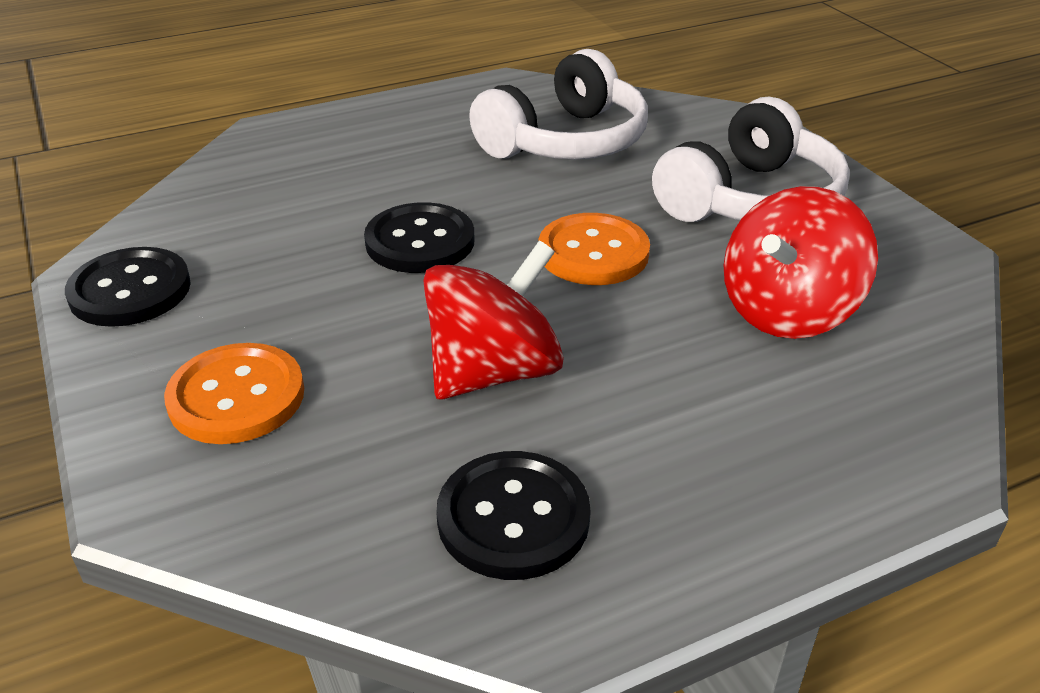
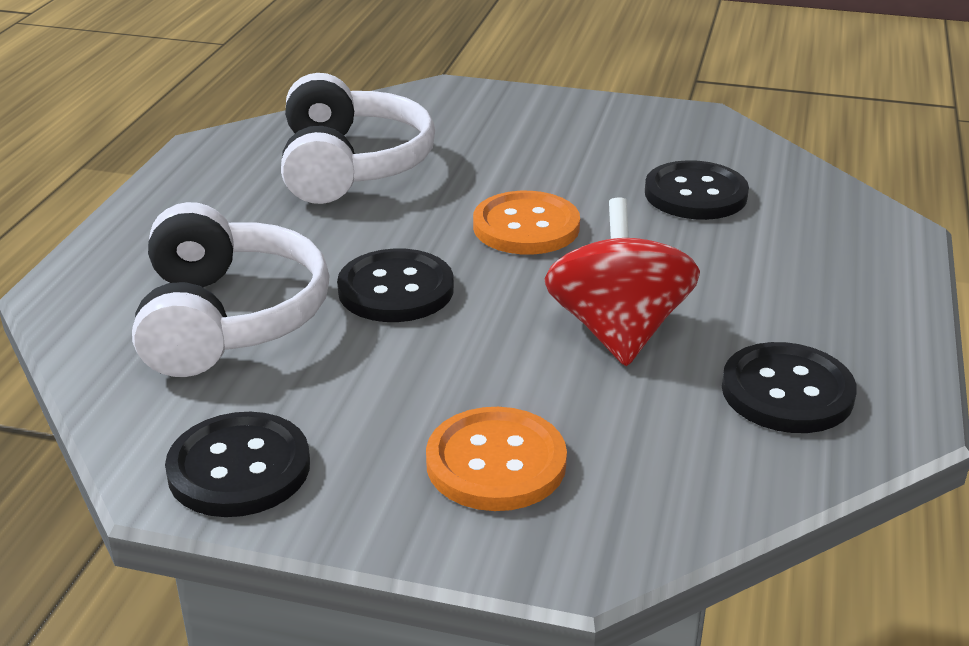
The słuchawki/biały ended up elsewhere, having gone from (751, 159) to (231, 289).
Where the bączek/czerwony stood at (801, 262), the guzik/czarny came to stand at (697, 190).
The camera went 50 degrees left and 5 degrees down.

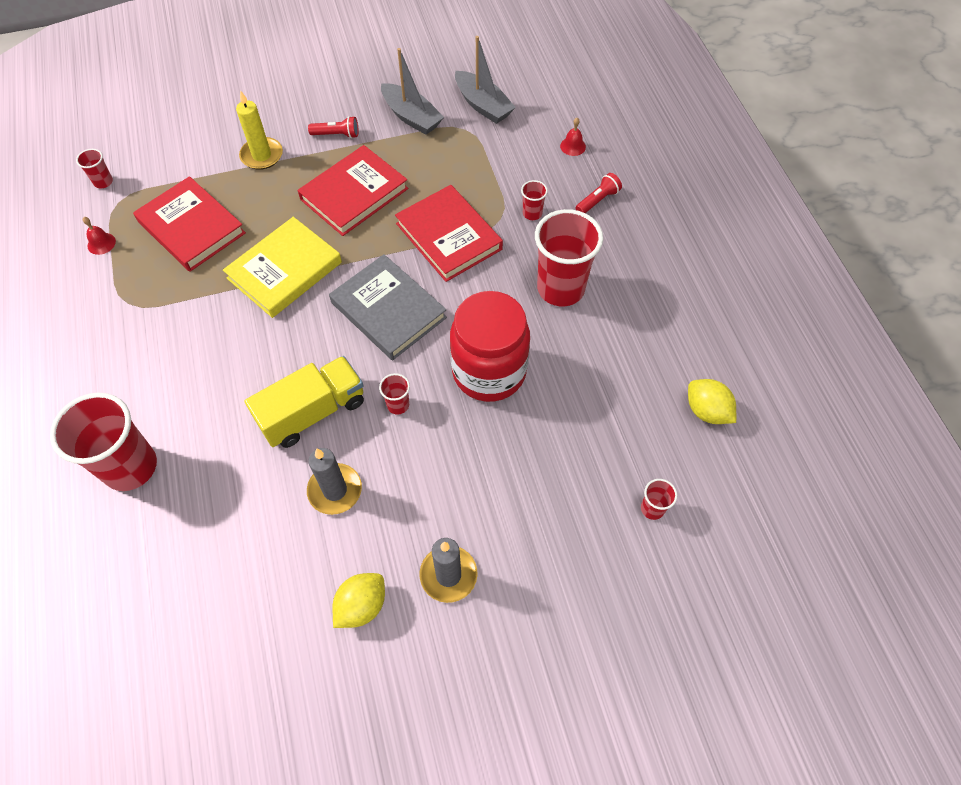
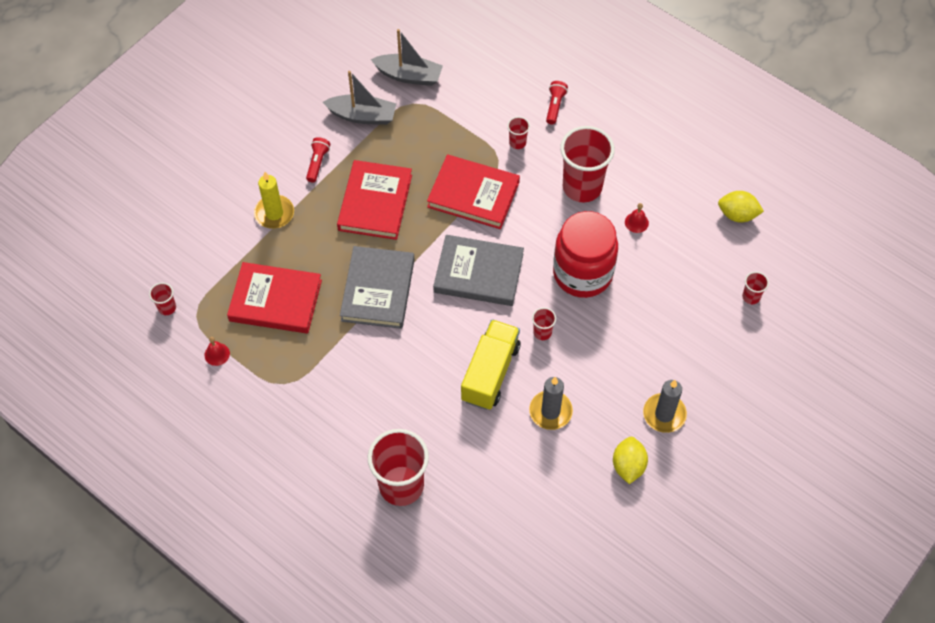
The dzwonek/czerwony ended up elsewhere, having gone from (573, 137) to (637, 218).
What was the książka/żółty at (282, 267) turned into the książka/szary at (377, 287).
The latarka/czerwony at (333, 127) ended up facing another way, 45 degrees counterclockwise from before.
The camera went 35 degrees left and 0 degrees up.

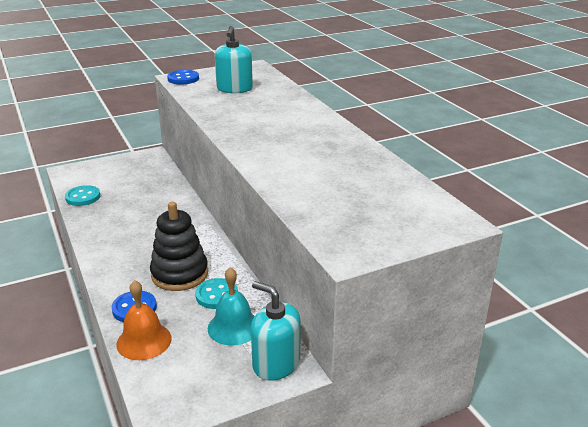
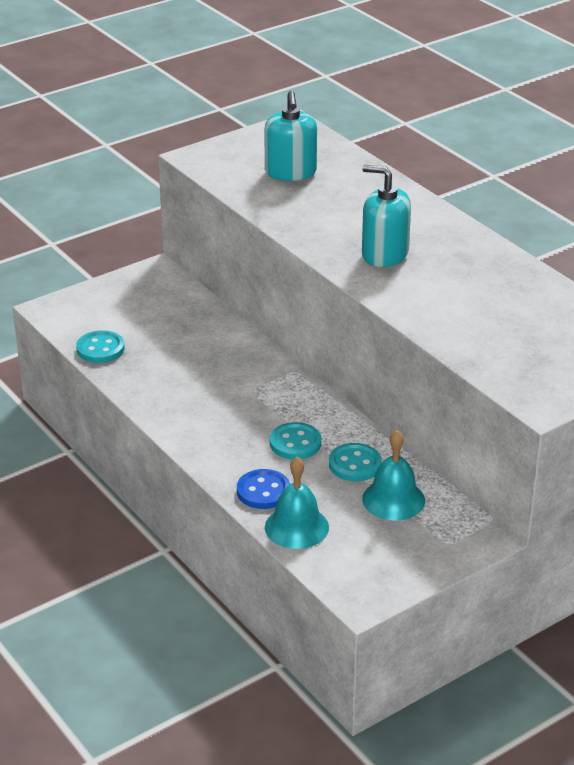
The second view lost the guzik/niebieski at (183, 77).
The dozownik mydła/turkusowy ended up elsewhere, having gone from (275, 331) to (386, 216).
Where the zabawka nakładanka/czarny stood at (179, 246), the guzik/turkusowy came to stand at (295, 441).
What was the dzwonek/pomarańczowy at (143, 320) turned into the dzwonek/turkusowy at (297, 503).
The camera went 10 degrees left and 5 degrees up.

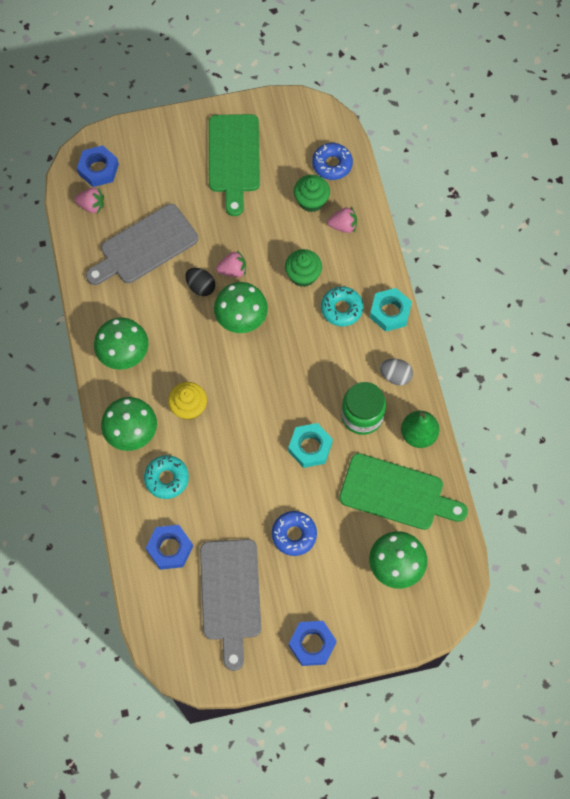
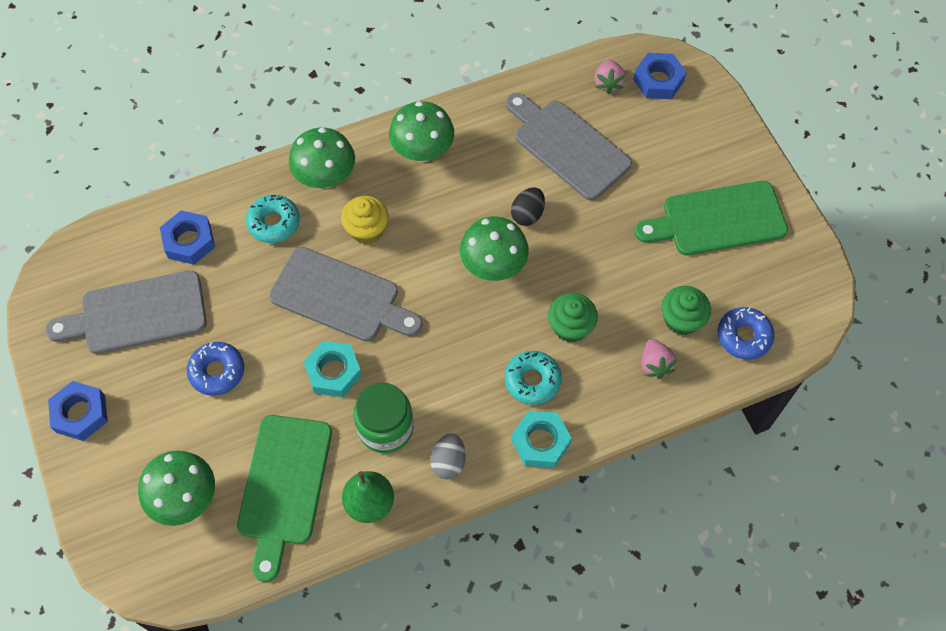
The second view lost the truskawka/różowy at (231, 263).
The second view gained the deska do krojenia/szary at (345, 294).
The camera went 80 degrees right and 5 degrees down.

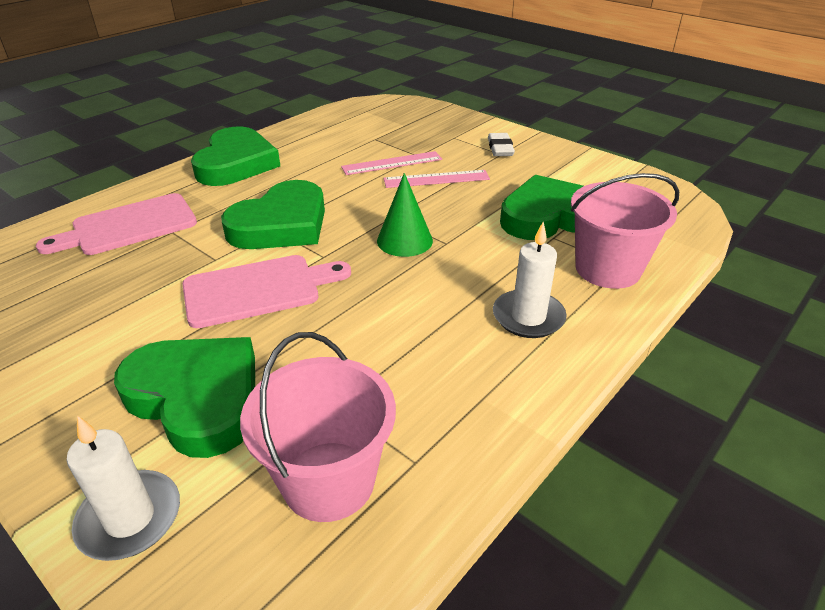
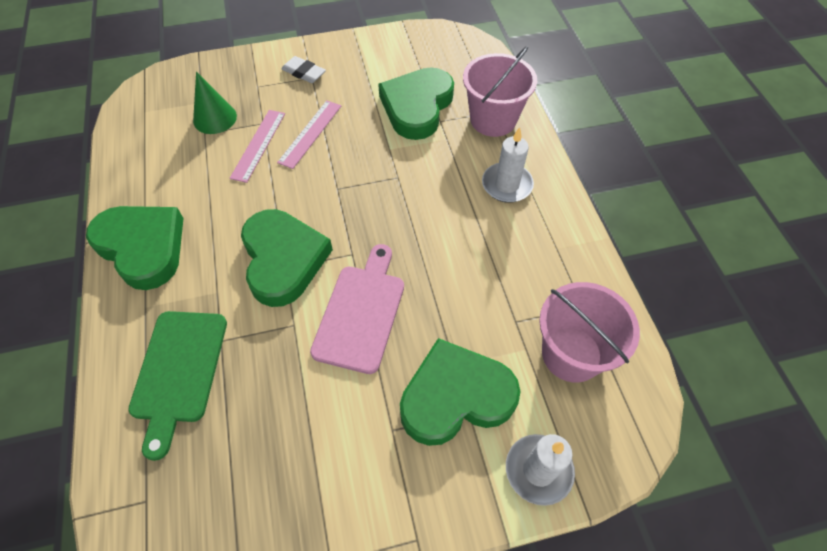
The stożek/zielony ended up elsewhere, having gone from (405, 215) to (215, 102).
What was the deska do krojenia/różowy at (116, 224) turned into the deska do krojenia/zielony at (177, 386).
The camera went 55 degrees left and 20 degrees up.

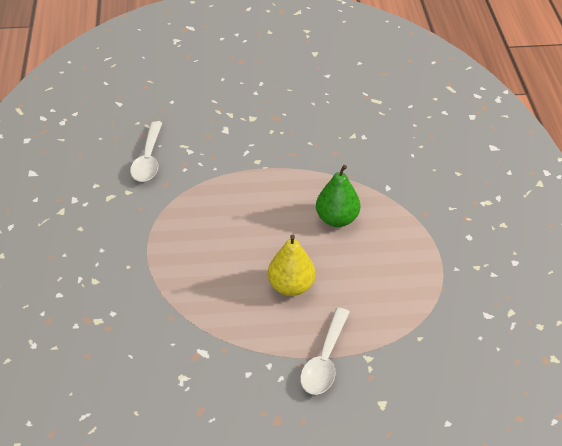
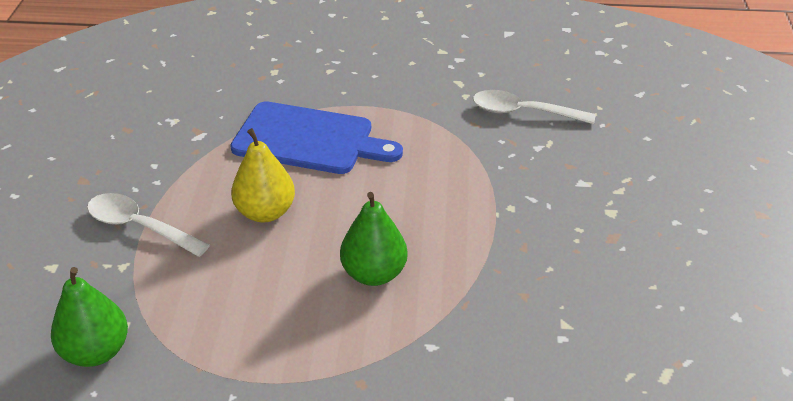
The second view gained the gruszka/zielony at (89, 317).
The second view gained the deska do krojenia/niebieski at (316, 138).
The camera went 100 degrees right and 5 degrees down.

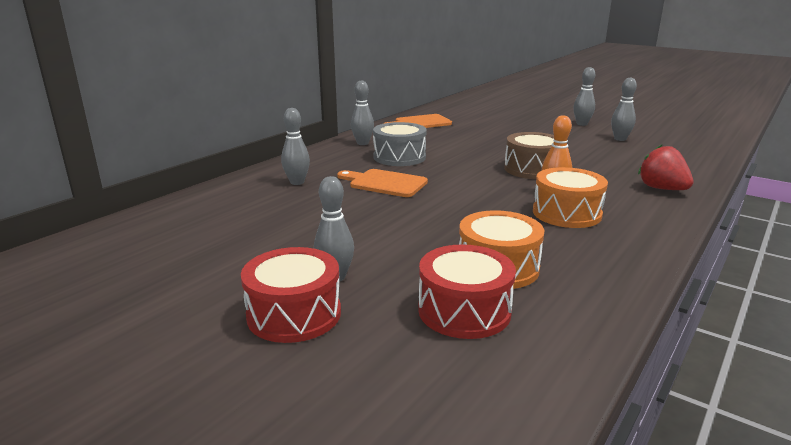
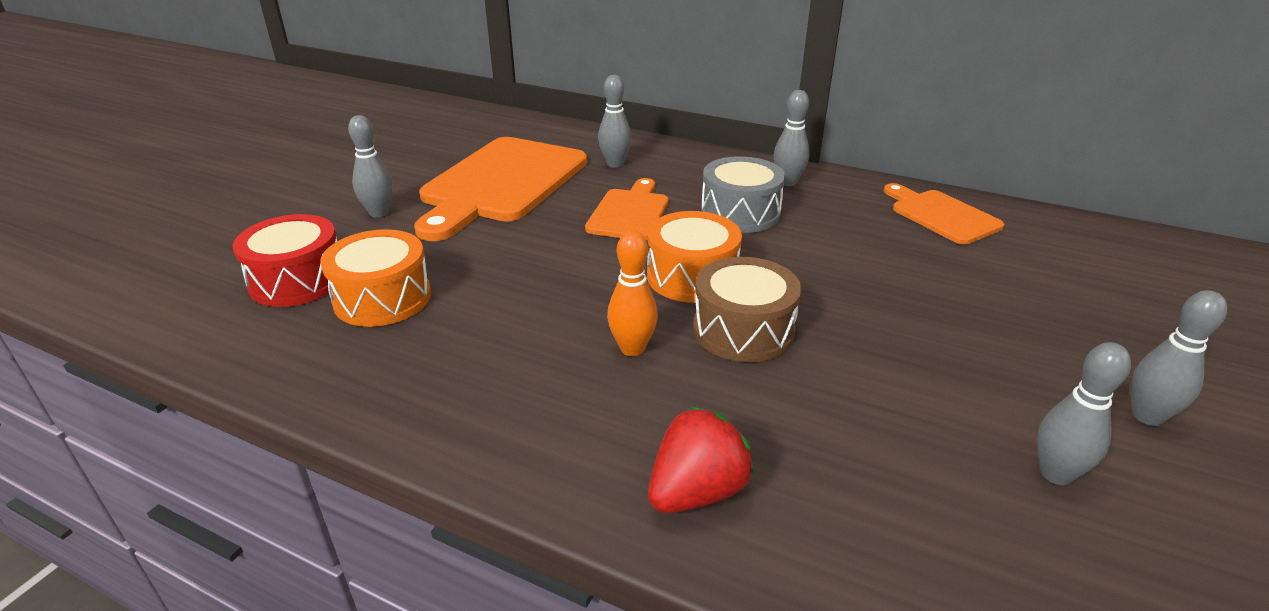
The second view lost the bęben/czerwony at (291, 295).
The second view gained the deska do krojenia/pomarańczowy at (500, 189).
The bęben/pomarańczowy ended up elsewhere, having gone from (570, 197) to (694, 257).
The camera went 80 degrees right and 10 degrees up.

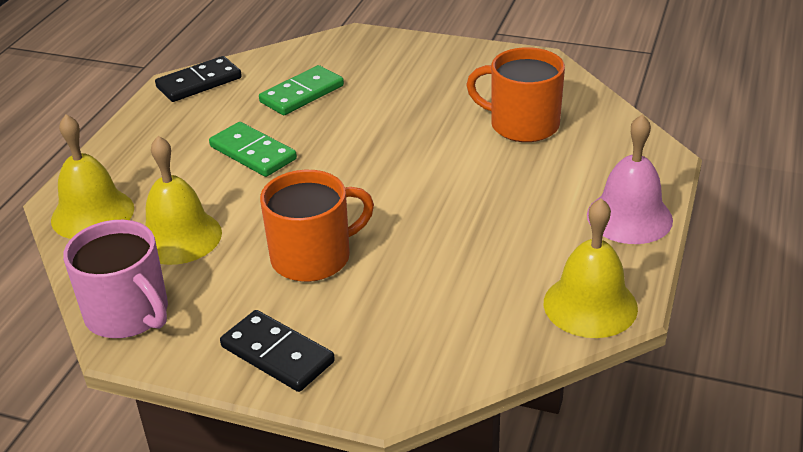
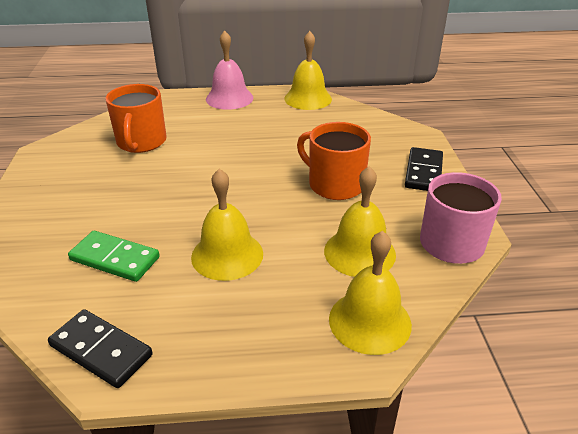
Where the kostka domina/zielony stood at (253, 149), the dzwonek/żółty came to stand at (227, 225).
The camera went 115 degrees left and 0 degrees up.

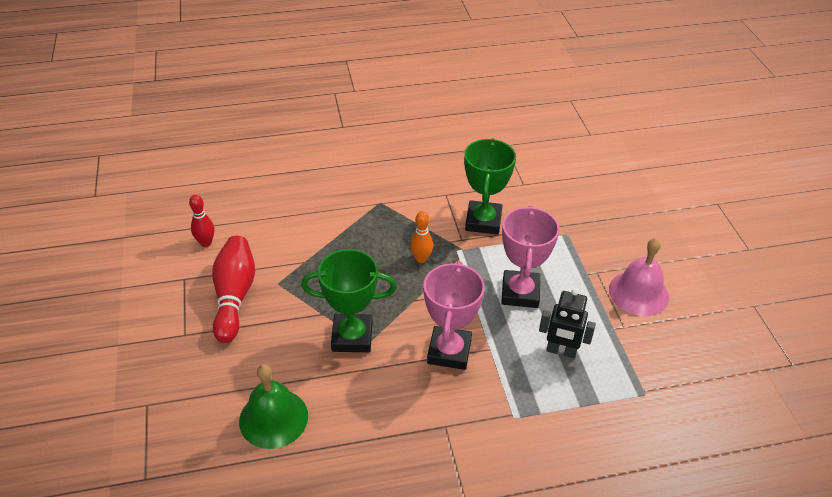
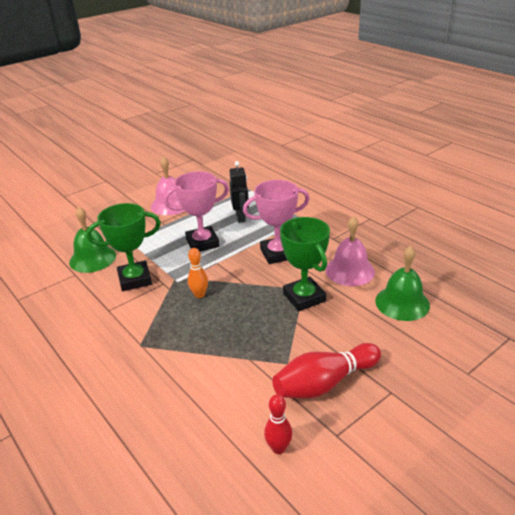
The second view gained the dzwonek/zielony at (92, 240).
The second view gained the dzwonek/różowy at (350, 251).
The camera went 115 degrees left and 10 degrees down.

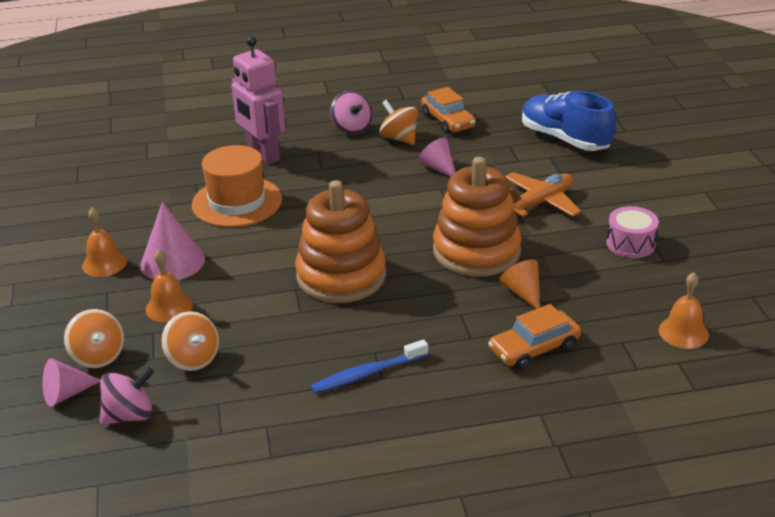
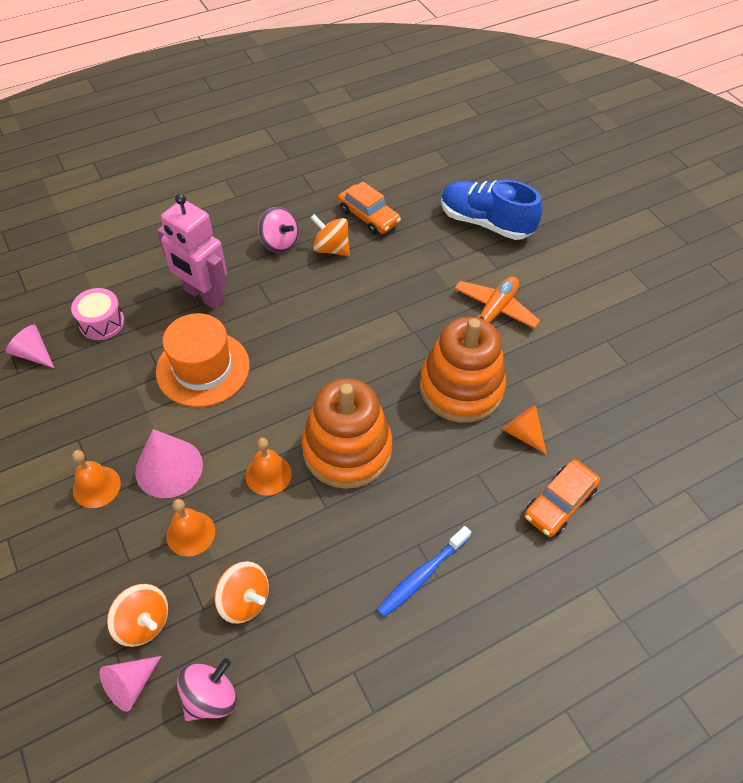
The stożek/różowy ended up elsewhere, having gone from (436, 157) to (30, 346).
The bęben/różowy ended up elsewhere, having gone from (633, 232) to (98, 314).
The dzwonek/pomarańczowy ended up elsewhere, having gone from (684, 310) to (269, 467).
The camera went 20 degrees left and 20 degrees up.

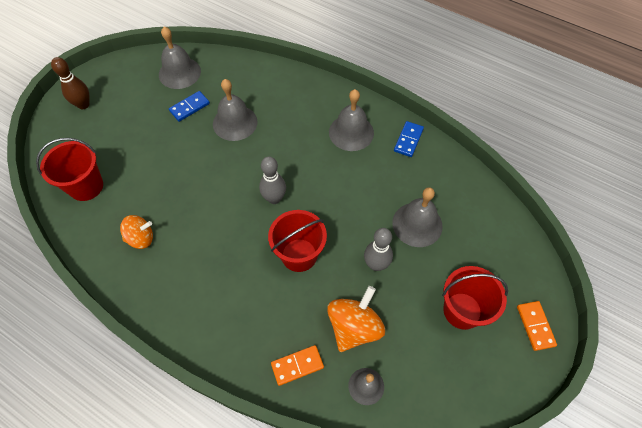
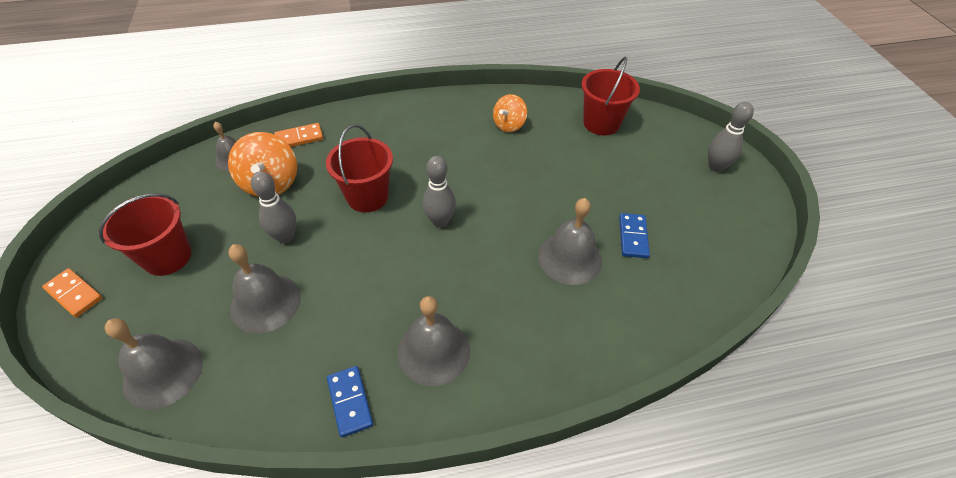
The dzwonek/szary ended up elsewhere, having gone from (180, 57) to (154, 364).
What was the kręgiel/brązowy at (70, 83) turned into the kręgiel/szary at (731, 137).
The kostka domina/pomarańczowy at (297, 365) ended up facing another way, 45 degrees clockwise from before.
The camera went 135 degrees right and 10 degrees down.

